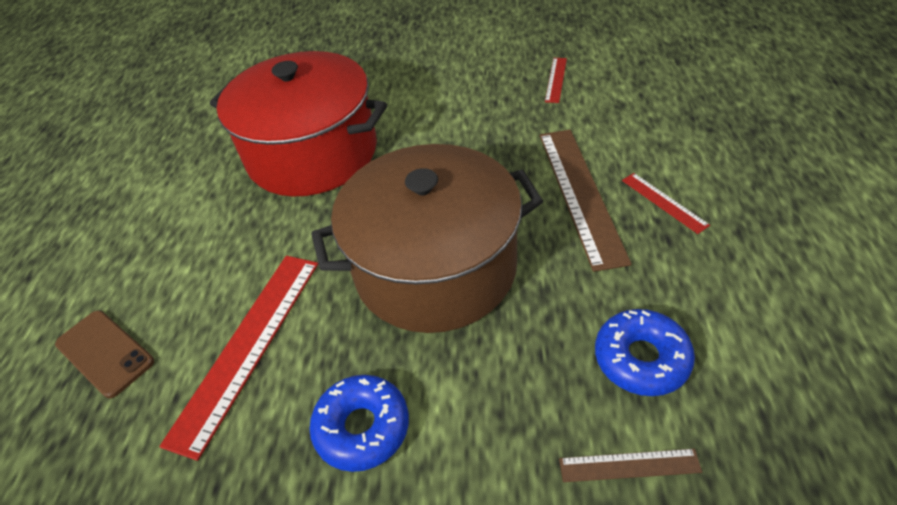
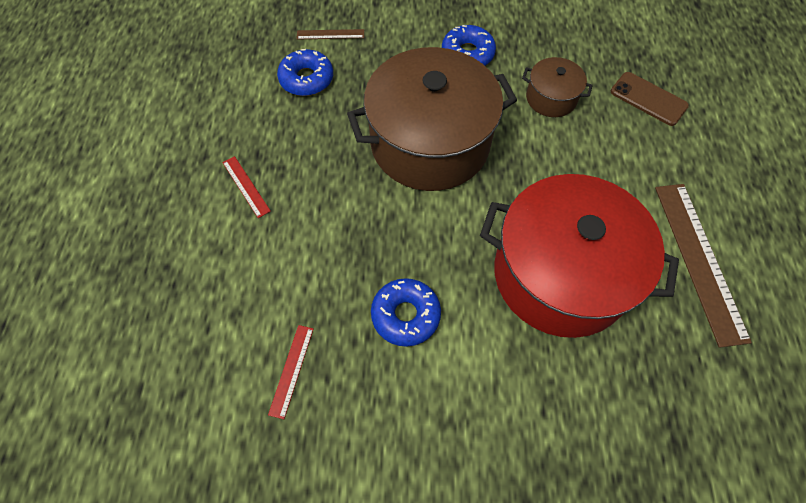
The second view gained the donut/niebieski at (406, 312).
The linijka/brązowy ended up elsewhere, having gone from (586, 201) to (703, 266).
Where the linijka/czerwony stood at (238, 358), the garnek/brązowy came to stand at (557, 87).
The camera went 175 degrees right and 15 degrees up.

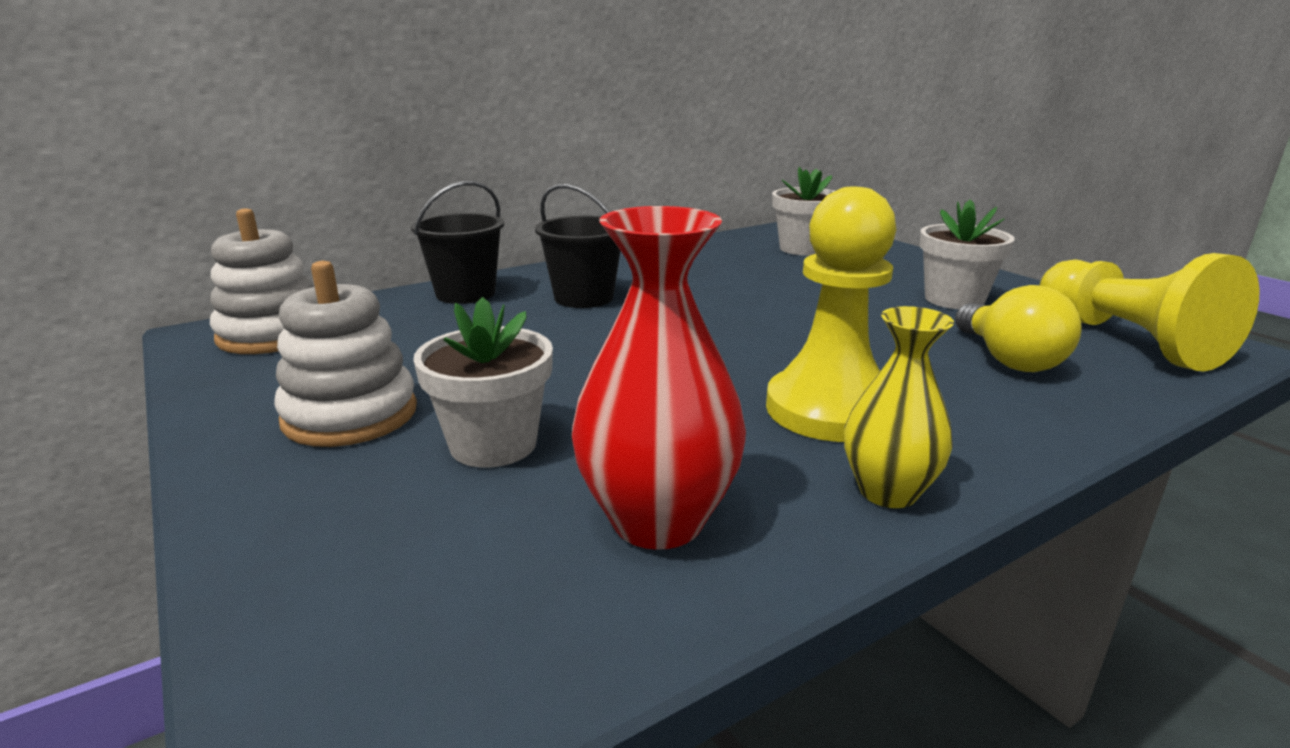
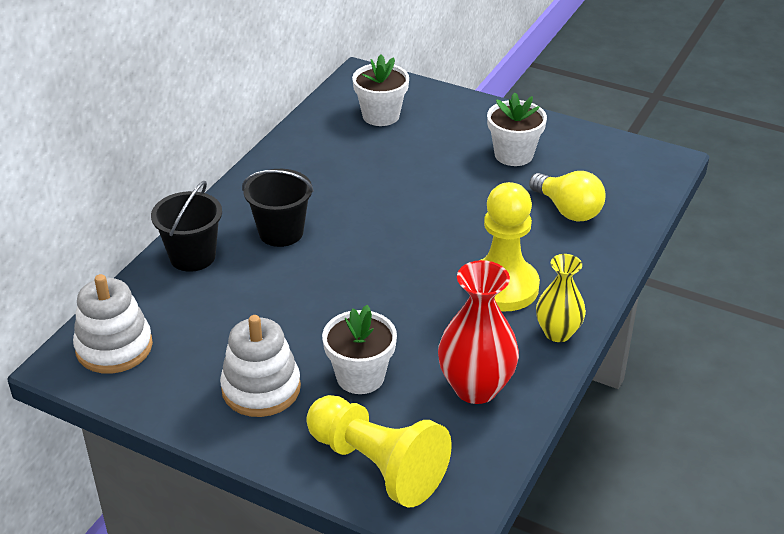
The pionek/żółty ended up elsewhere, having gone from (1150, 312) to (379, 451).
The camera went 30 degrees left and 15 degrees up.

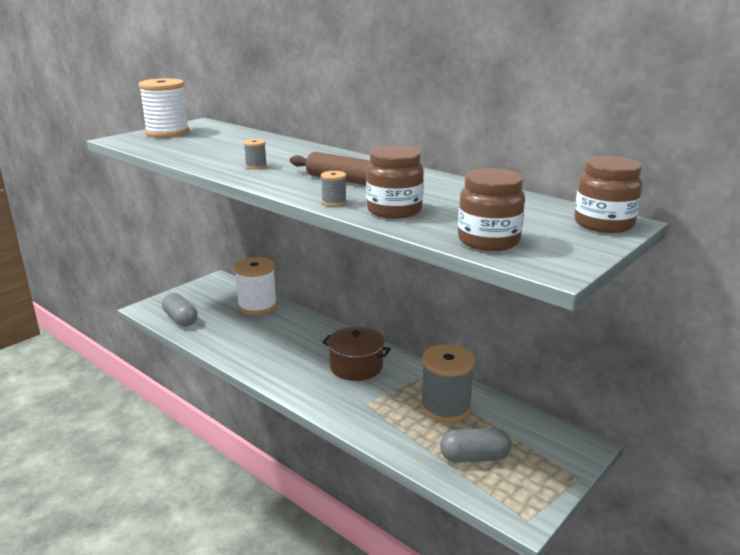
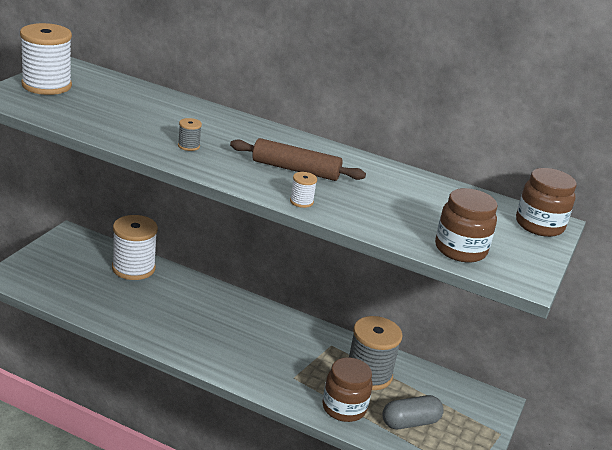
The second view lost the kapsułka/szary at (180, 310).
The second view lost the garnek/brązowy at (356, 354).
The słoik/brązowy ended up elsewhere, having gone from (395, 182) to (347, 390).
What was the szpulka/szary at (334, 188) turned into the szpulka/biały at (303, 190).
The camera went 20 degrees left and 5 degrees up.

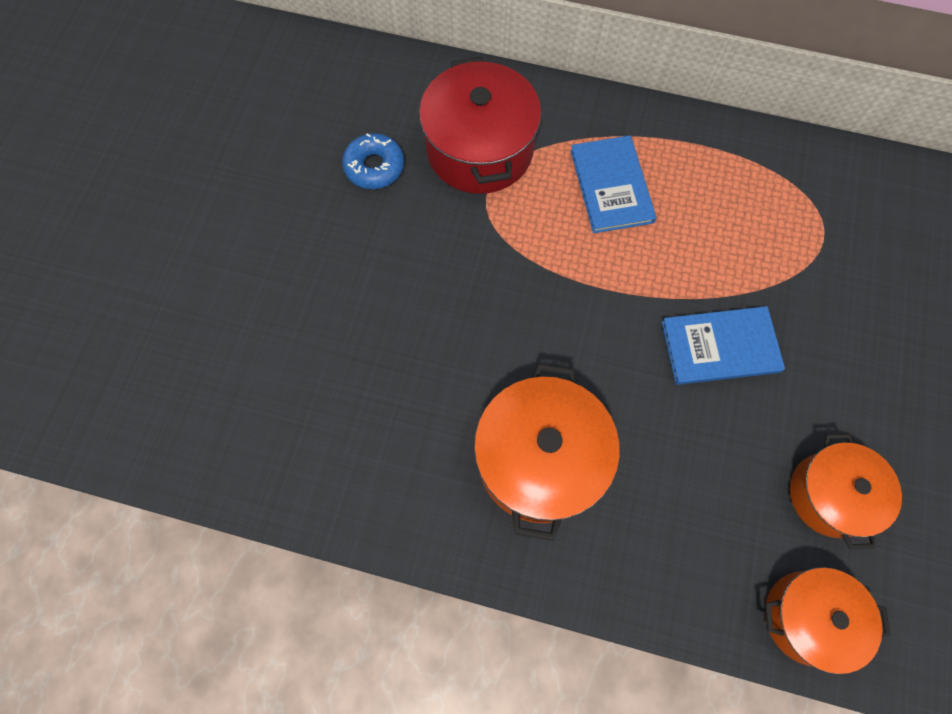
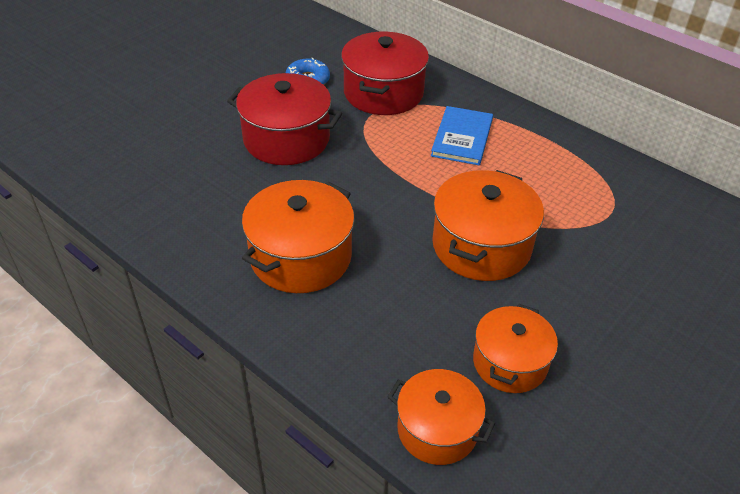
The second view gained the garnek/czerwony at (284, 119).
Where the książka/niebieski stood at (723, 345), the garnek/pomarańczowy came to stand at (488, 225).
The camera went 25 degrees right and 25 degrees down.

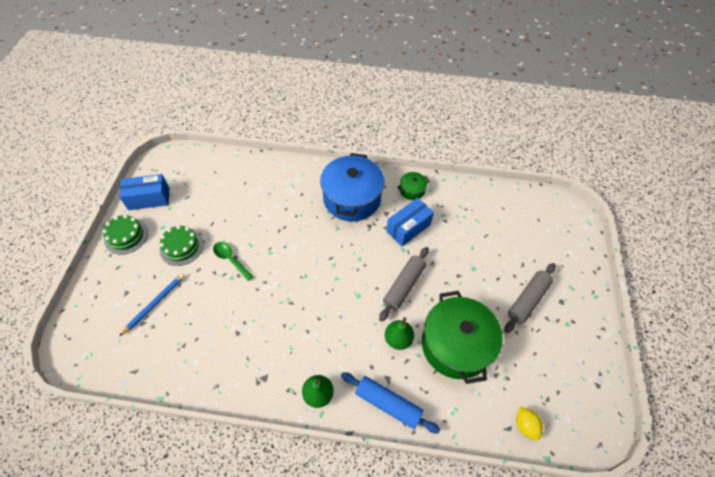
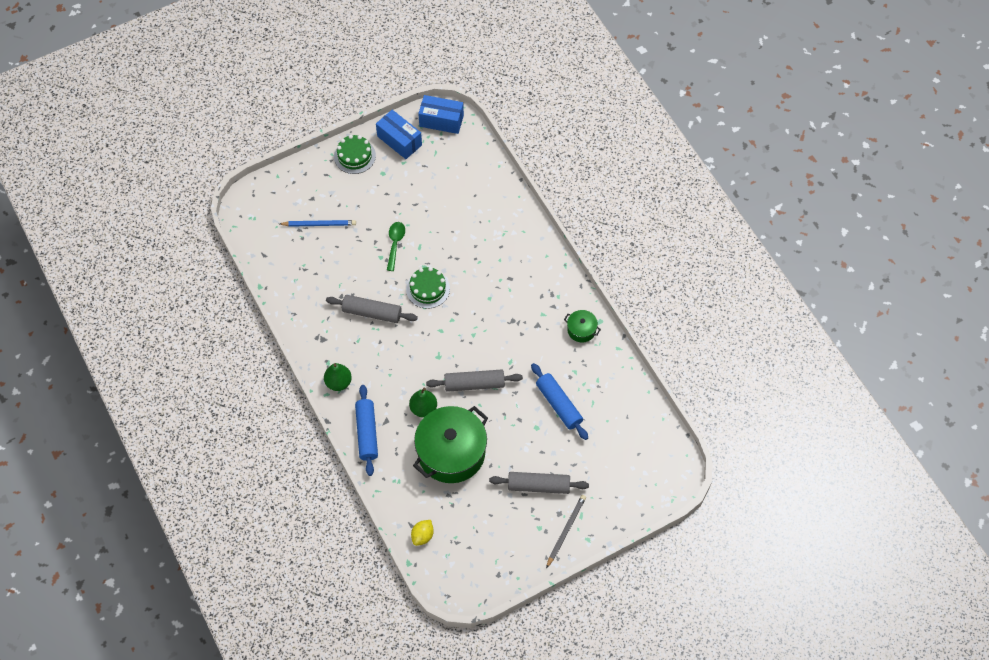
The second view lost the garnek/niebieski at (352, 187).
The second view gained the wałek do ciasta/szary at (372, 309).
The second view gained the wałek do ciasta/niebieski at (559, 401).
The second view gained the ołówek/szary at (566, 531).
The tort/zielony ended up elsewhere, having gone from (181, 245) to (428, 288).
The pudełko/niebieski ended up elsewhere, having gone from (410, 222) to (441, 114).
The camera went 55 degrees right and 5 degrees up.

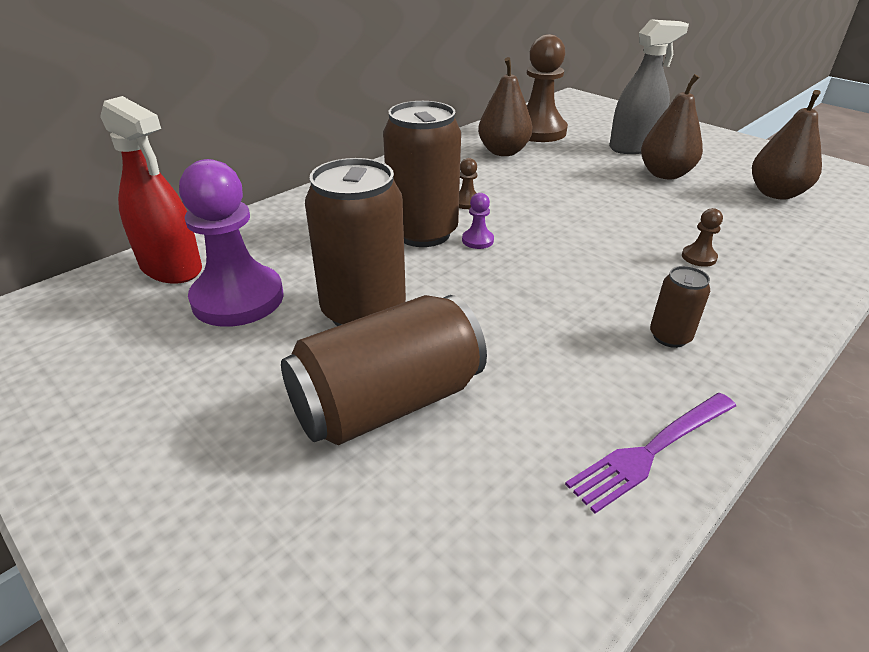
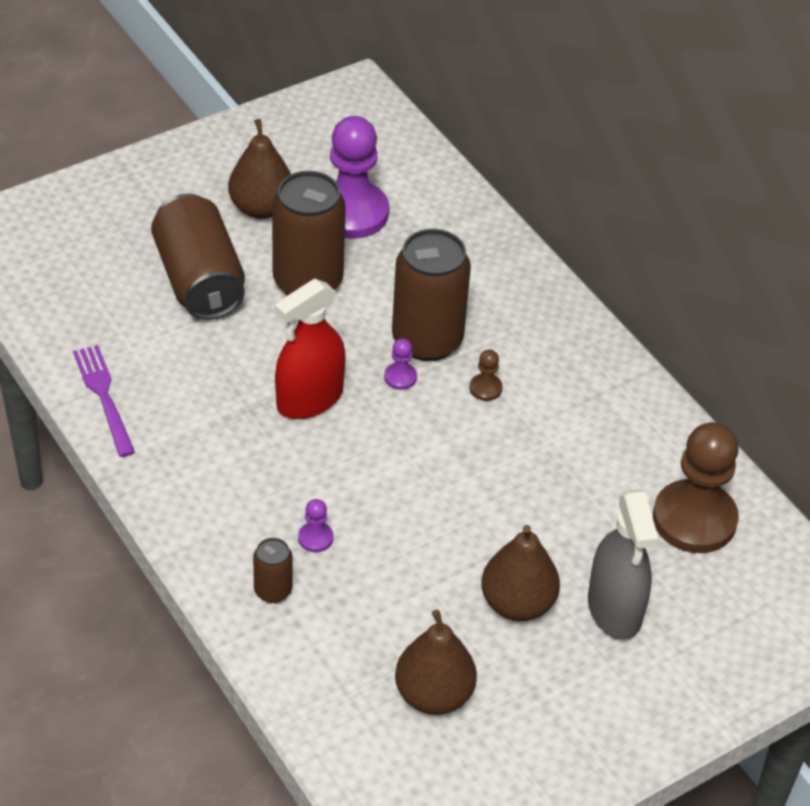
The spryskiwacz/czerwony ended up elsewhere, having gone from (151, 190) to (310, 349).
The gruszka/brązowy ended up elsewhere, having gone from (505, 106) to (259, 169).
The puszka/brązowy ended up elsewhere, having gone from (680, 307) to (272, 570).
What was the pionek/brązowy at (702, 237) turned into the pionek/fioletowy at (315, 525).
The camera went 100 degrees right and 10 degrees up.

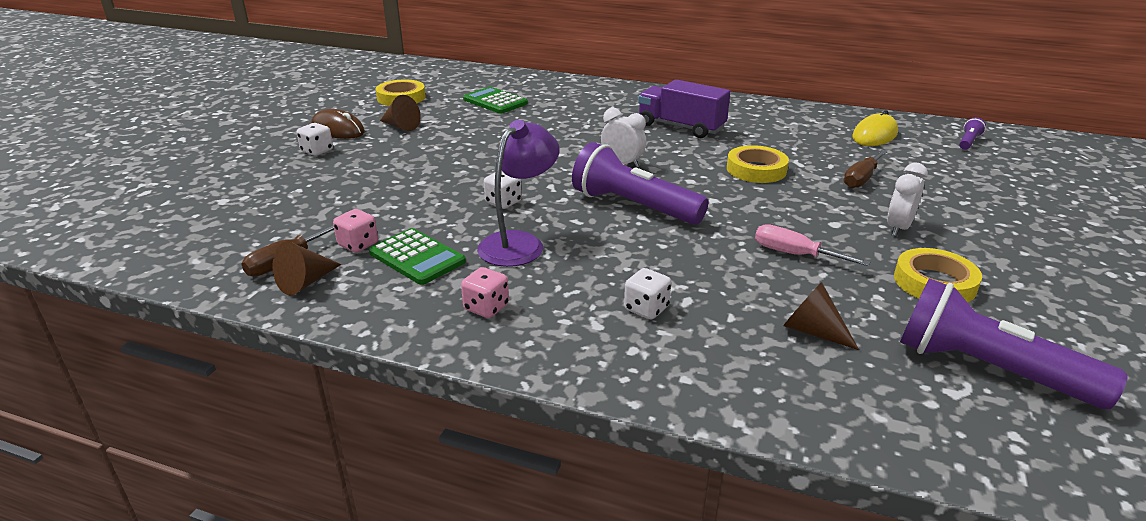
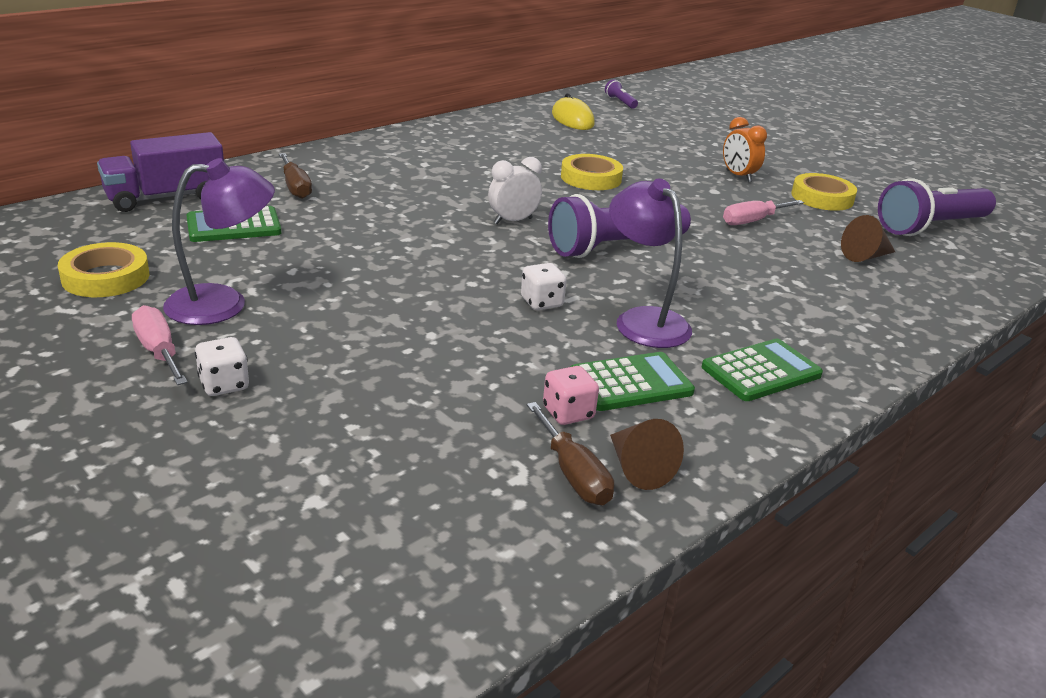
The second view lost the kostka do gry/biały at (647, 294).
The ciężarówka/fioletowy ended up elsewhere, having gone from (684, 108) to (160, 172).
The śrubokręt/brązowy ended up elsewhere, having gone from (866, 169) to (295, 176).
Where the myszka/brązowy stood at (338, 124), the śrubokręt/różowy came to stand at (160, 345).
Where the stożek/brązowy stood at (400, 113), the lampka/fioletowy came to stand at (219, 241).
Where the kostka do gry/różowy stood at (485, 292), the kalkulator/zielony came to stand at (762, 370).
What was the budzik/biały at (907, 199) turned into the budzik/pomarańczowy at (745, 149).
The camera went 65 degrees left and 0 degrees up.

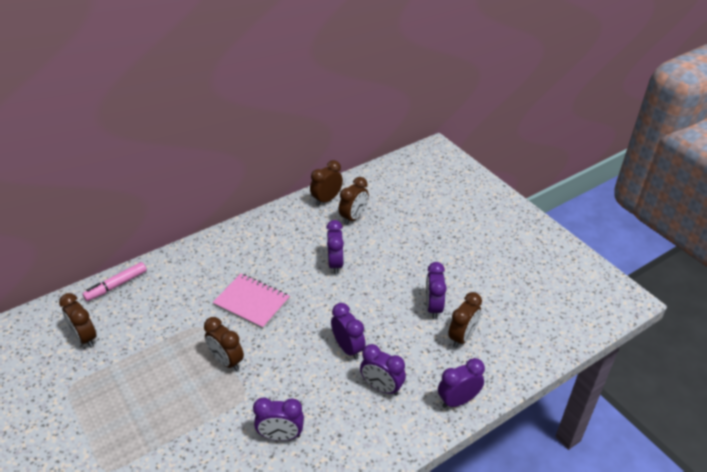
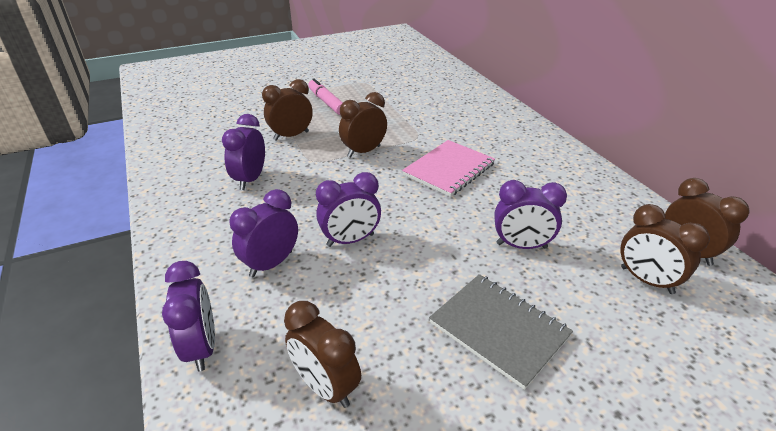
The second view lost the budzik/fioletowy at (436, 290).
The second view gained the zeszyt/szary at (501, 332).
The budzik/brązowy ended up elsewhere, having gone from (78, 320) to (287, 110).
The flamaster/różowy ended up elsewhere, having gone from (114, 281) to (325, 97).
The camera went 100 degrees right and 5 degrees down.

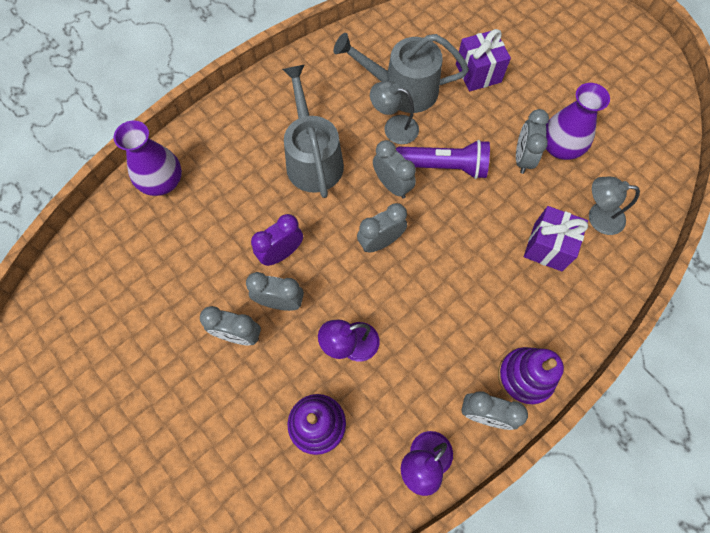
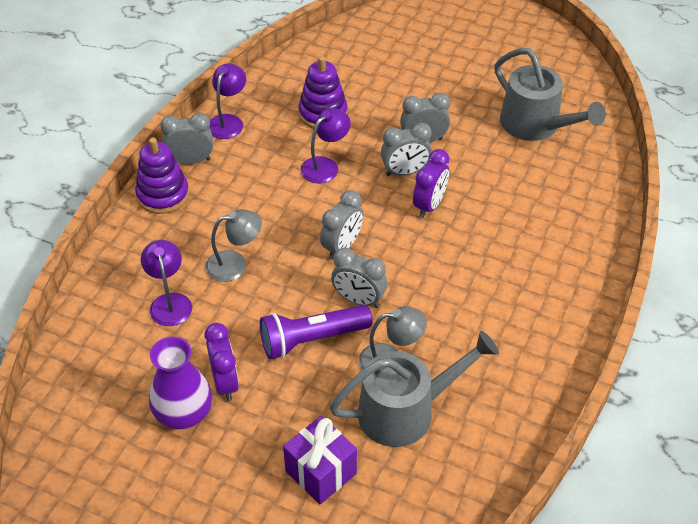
The second view lost the wazon/fioletowy at (147, 158).
The konewka/szary ended up elsewhere, having gone from (313, 131) to (550, 94).
The lampka/szary ended up elsewhere, having gone from (614, 206) to (233, 245).
Where the prezent/fioletowy stood at (556, 238), the lampka/fioletowy came to stand at (166, 283).
What was the budzik/szary at (532, 141) turned into the budzik/fioletowy at (221, 362).
The camera went 155 degrees right and 20 degrees down.

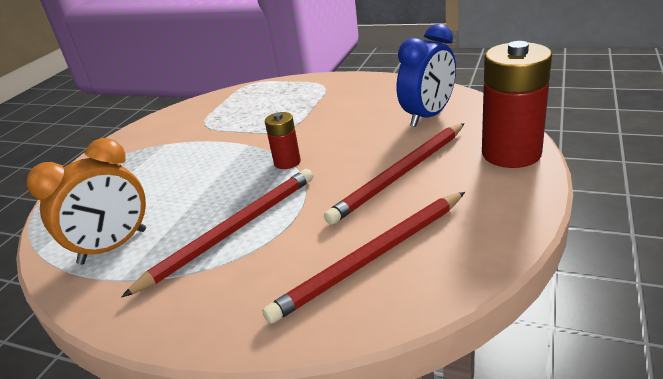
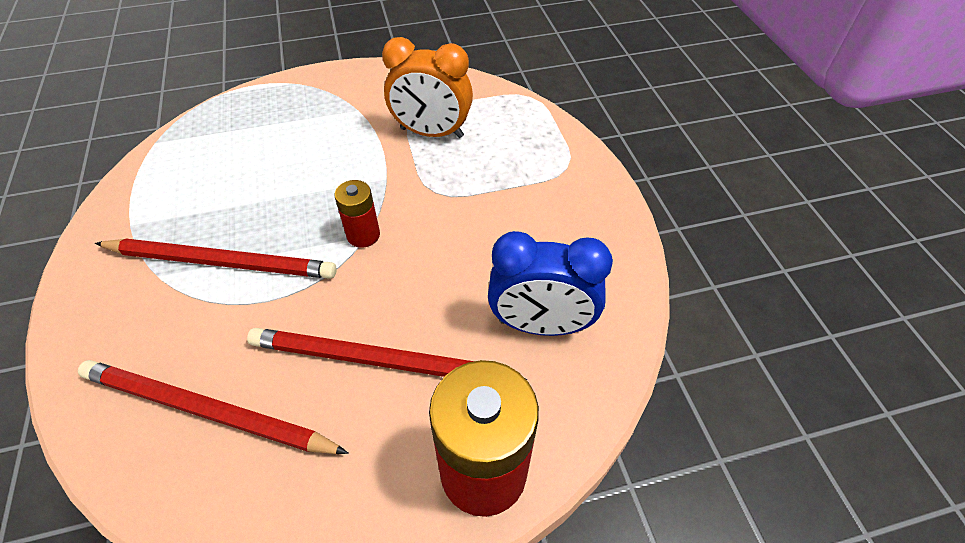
The budzik/pomarańczowy ended up elsewhere, having gone from (86, 201) to (427, 87).
The camera went 50 degrees right and 20 degrees up.

